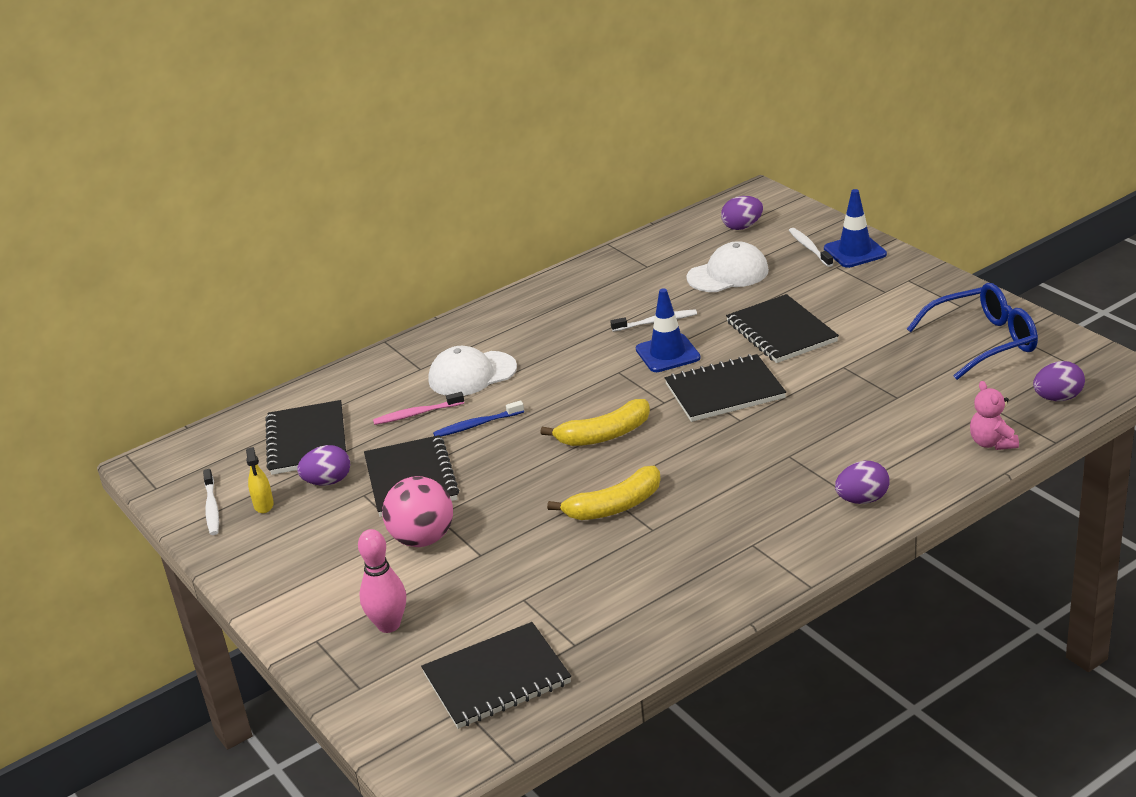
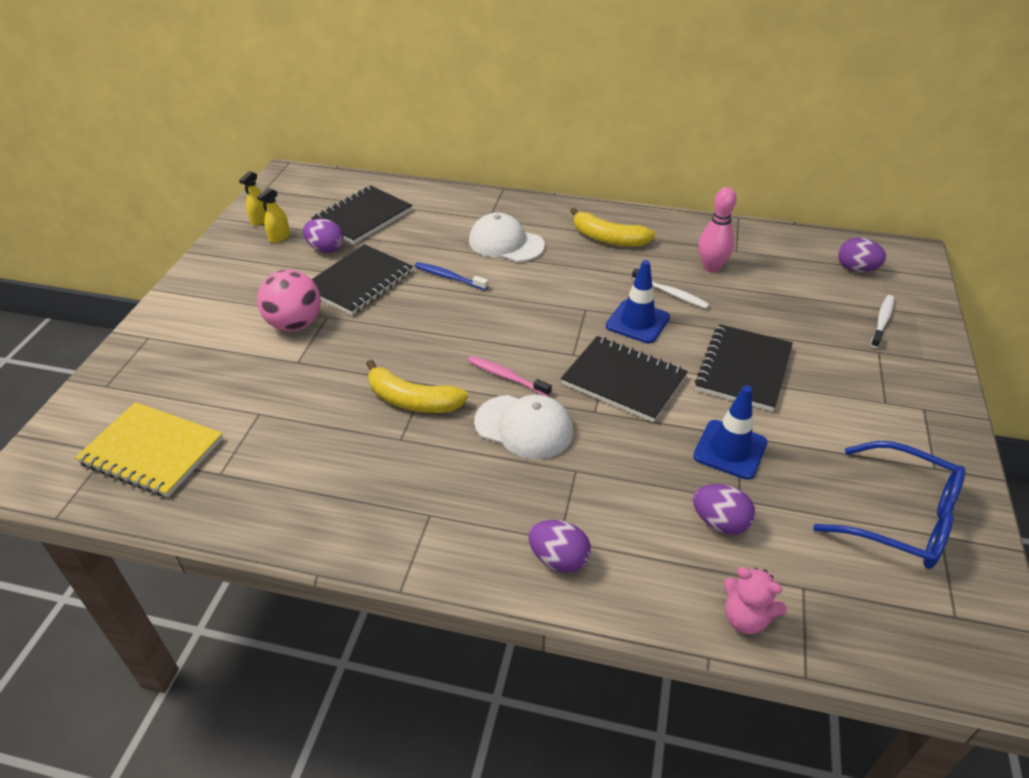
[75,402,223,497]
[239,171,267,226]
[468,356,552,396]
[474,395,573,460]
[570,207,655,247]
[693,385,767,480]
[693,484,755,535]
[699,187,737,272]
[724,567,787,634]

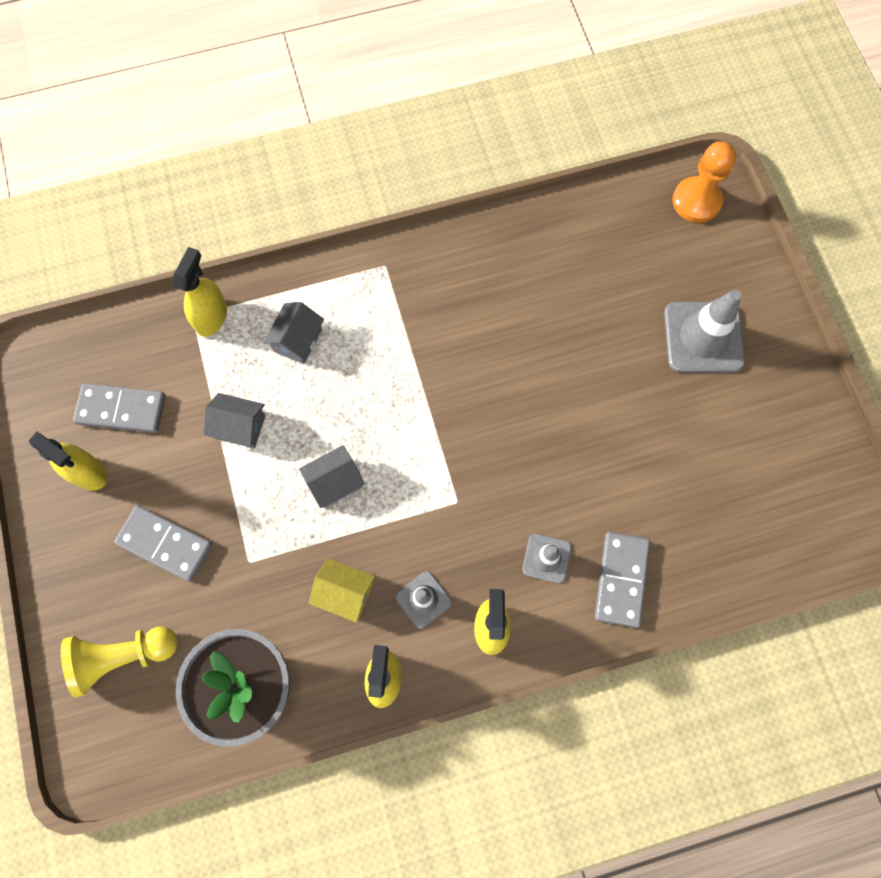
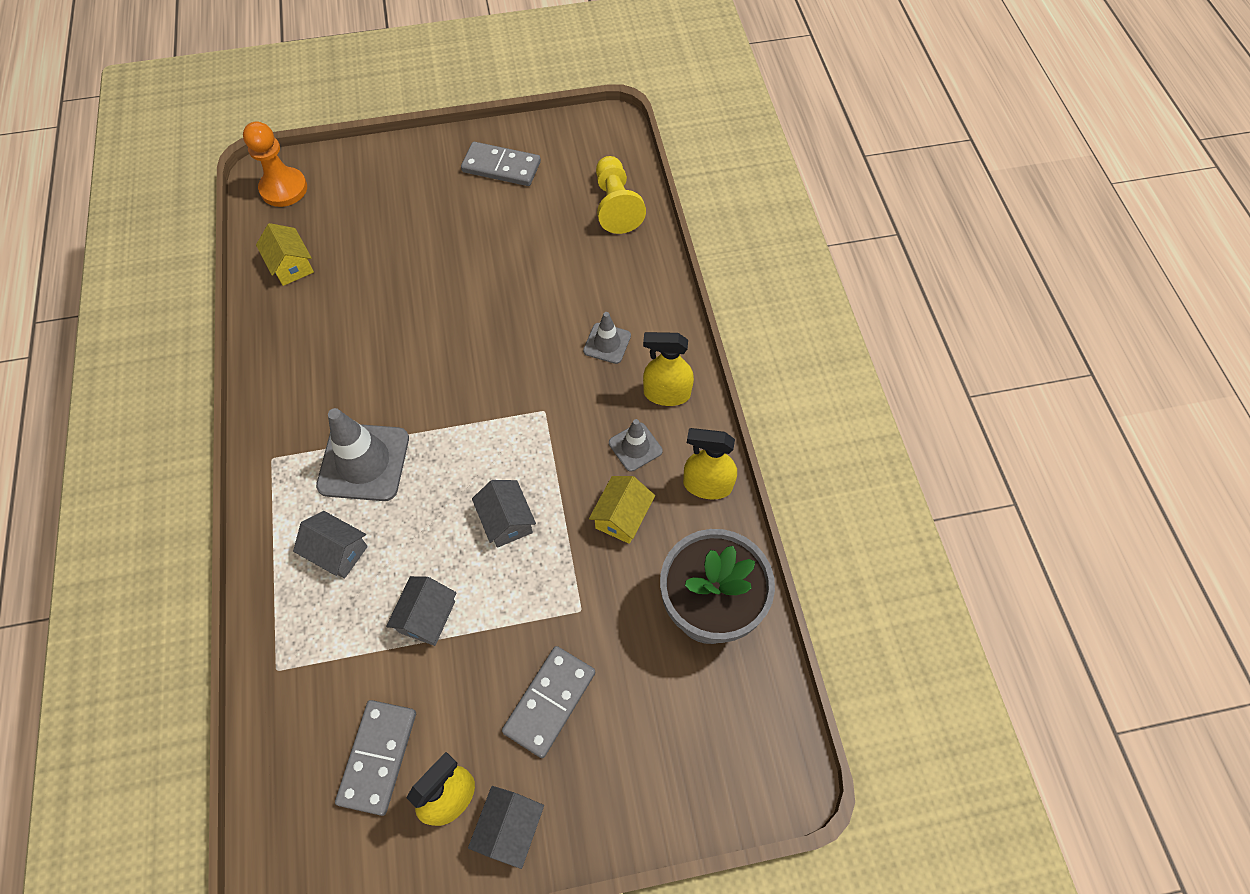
[256,223,314,286]
[316,408,409,501]
[461,142,541,186]
[468,786,544,869]
[596,156,646,234]
[173,247,227,337] (first image)

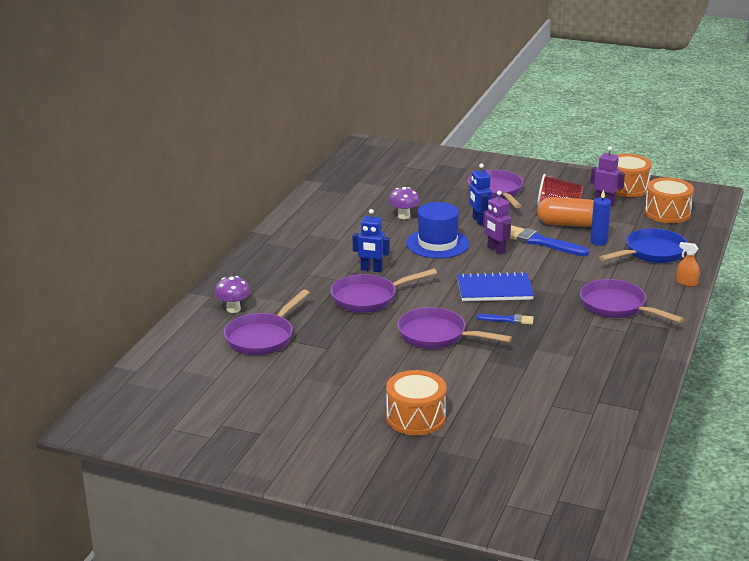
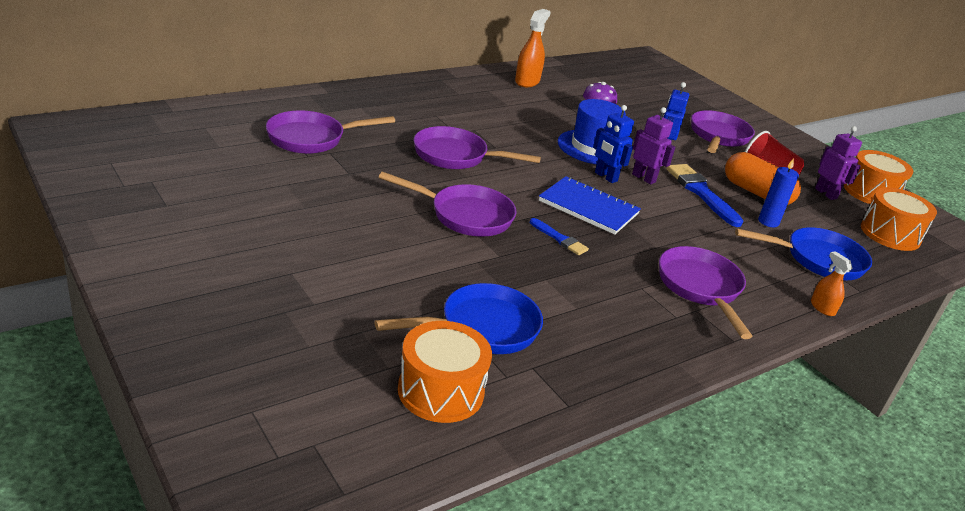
[375,283,543,354]
[379,172,516,237]
[398,321,492,423]
[515,9,550,87]
[593,105,634,183]
[632,107,675,184]
[215,276,250,313] (first image)

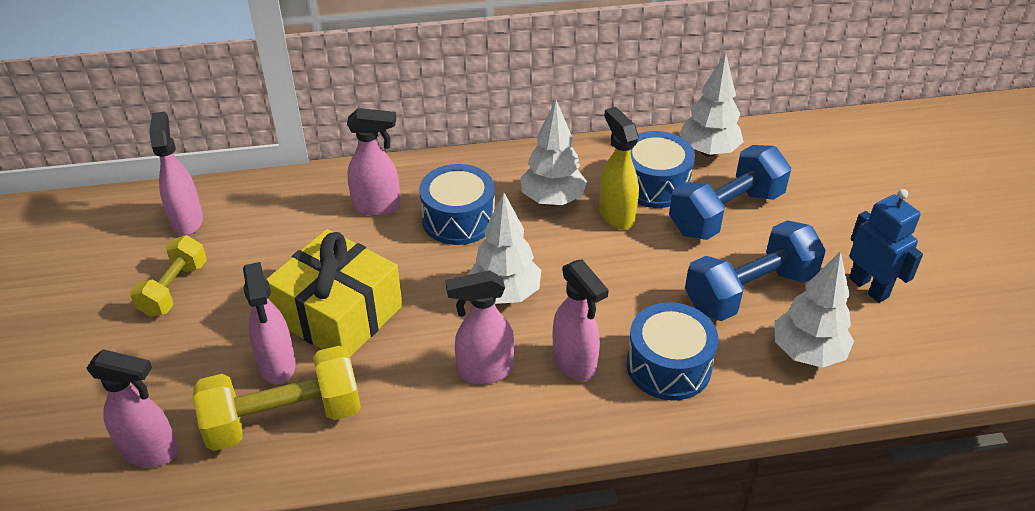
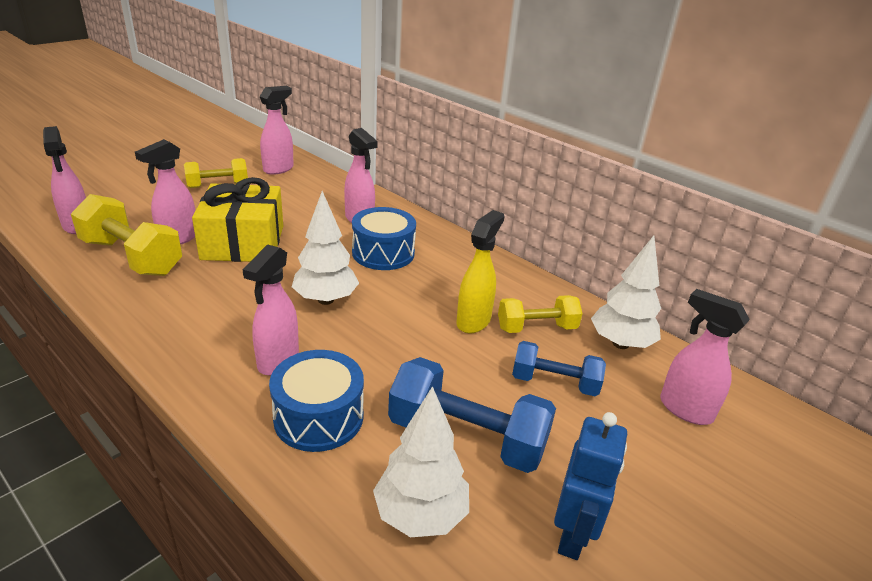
[498,295,583,333]
[512,341,606,396]
[660,289,750,425]
[520,100,587,206] (first image)

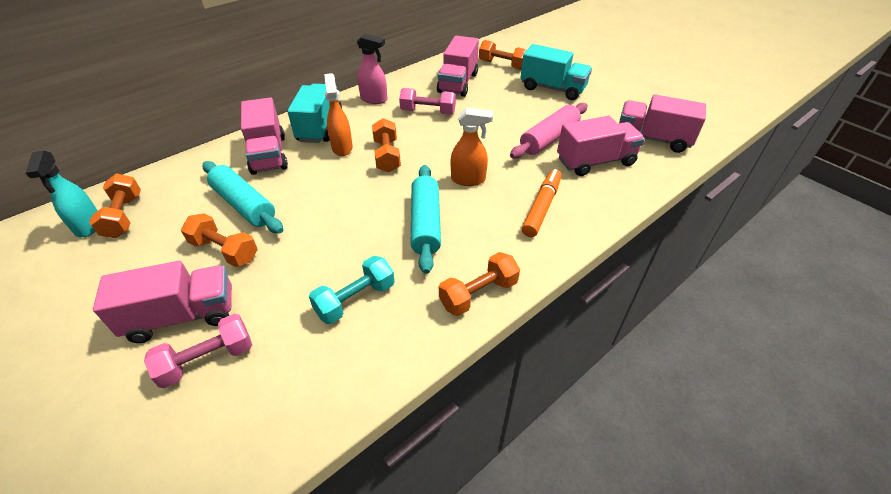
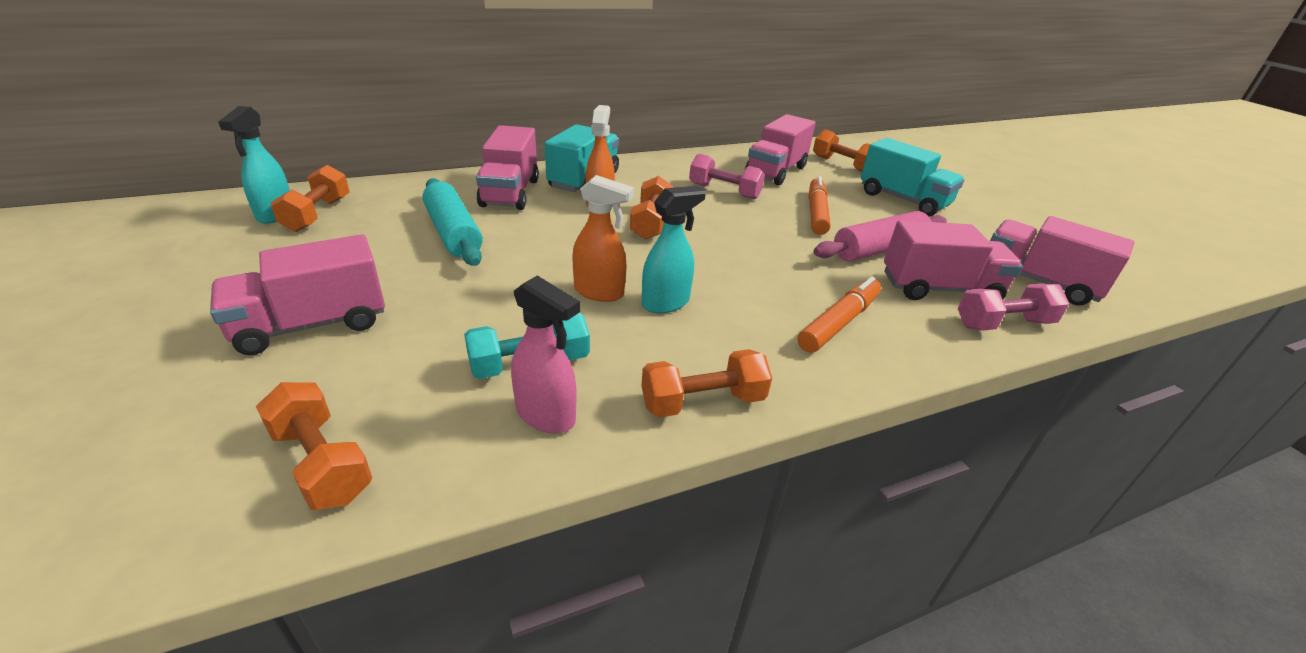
[210,234,385,355]
[256,382,372,510]
[511,276,580,433]
[572,175,634,302]
[642,186,706,313]
[809,176,830,235]
[958,283,1069,330]

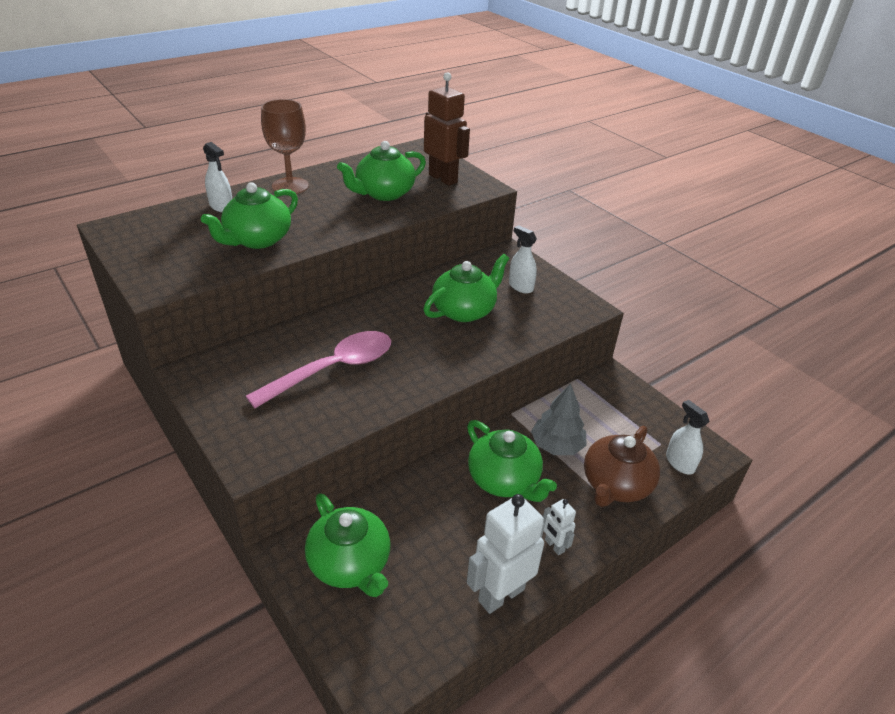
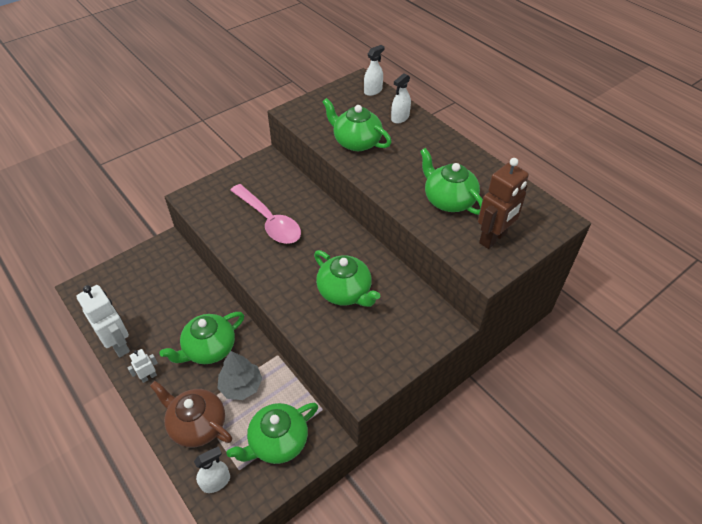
[226,403,318,464]
[364,45,384,96]
[261,99,309,194] (first image)

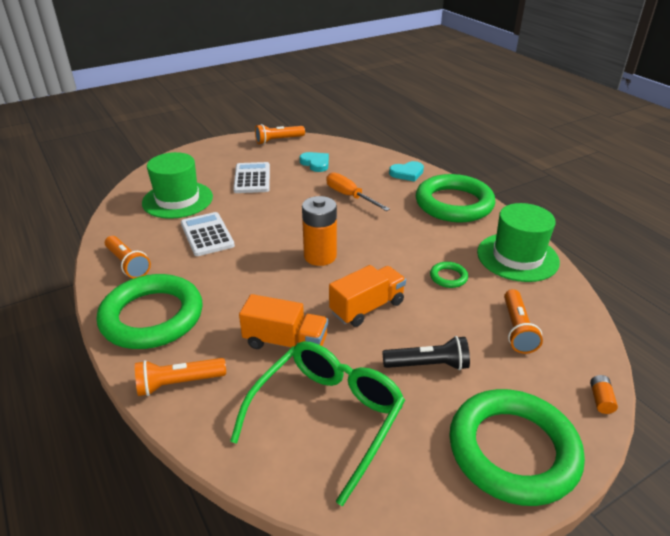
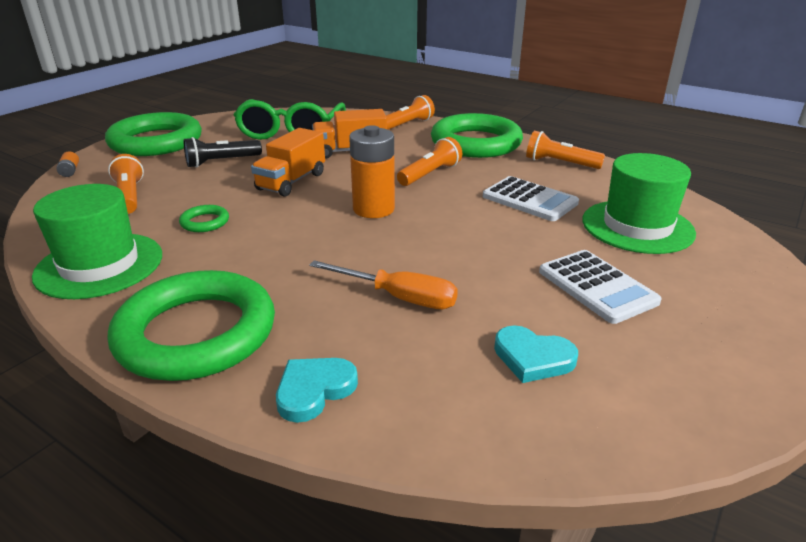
[397,137,462,186]

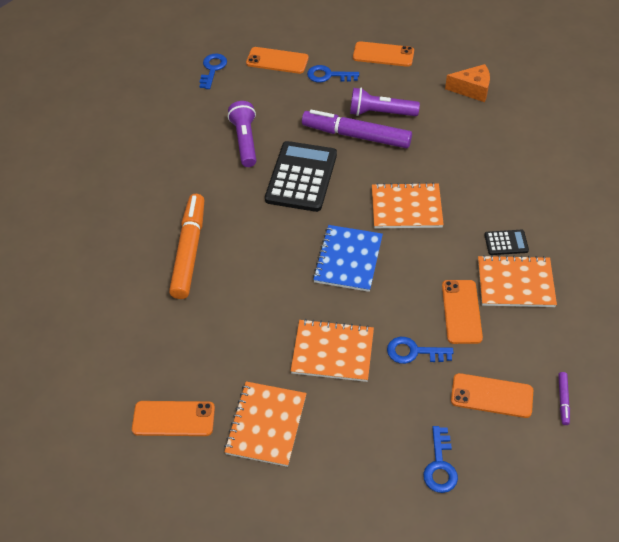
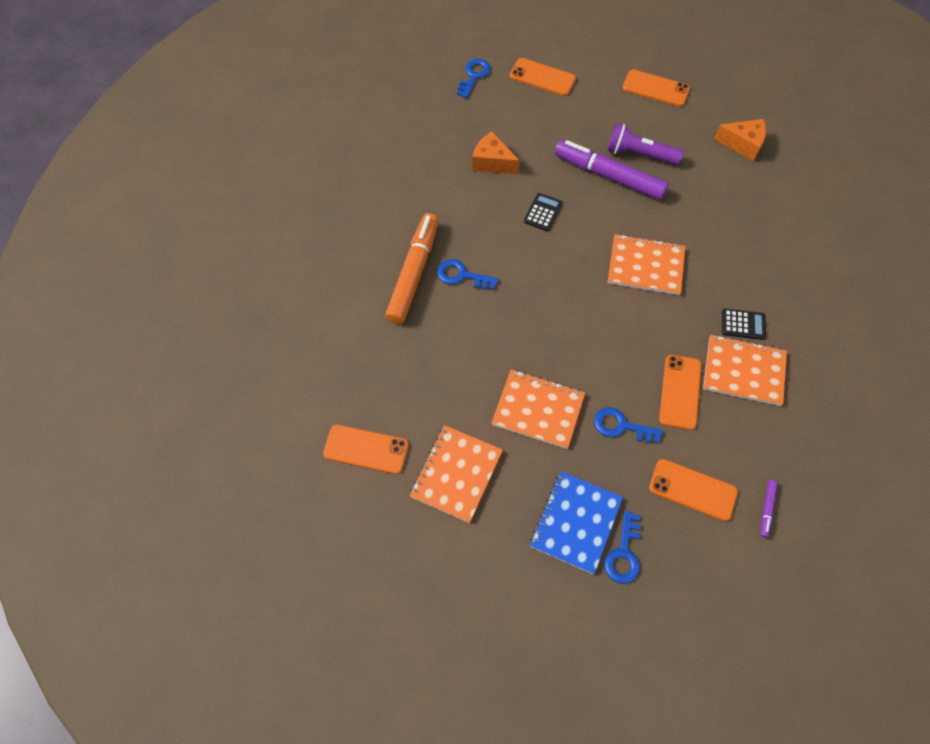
[437,259,499,290]
[472,131,520,174]
[524,193,563,231]
[530,471,623,574]

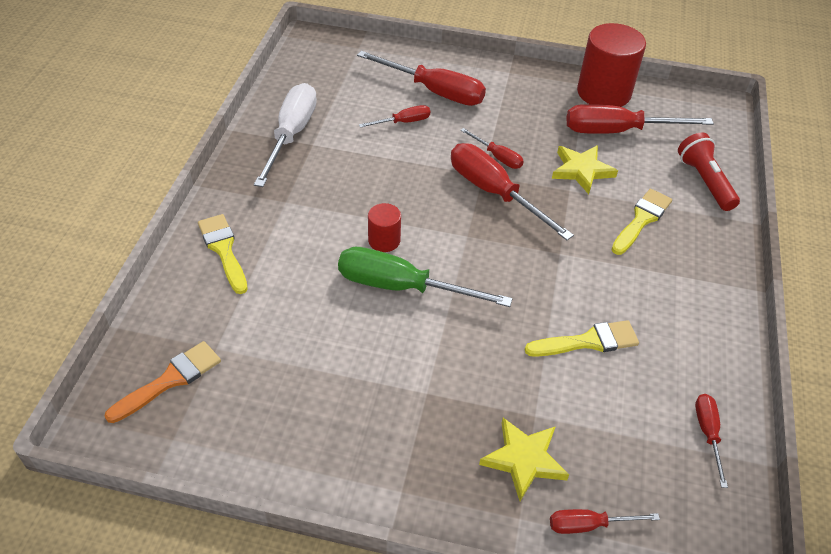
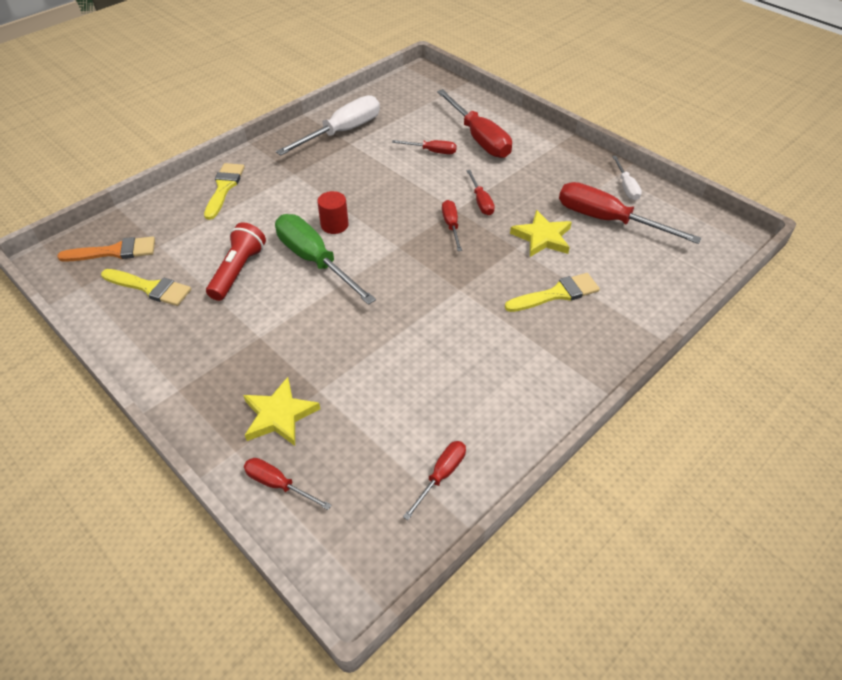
[101,269,191,306]
[206,222,266,301]
[442,200,462,251]
[612,156,642,200]

